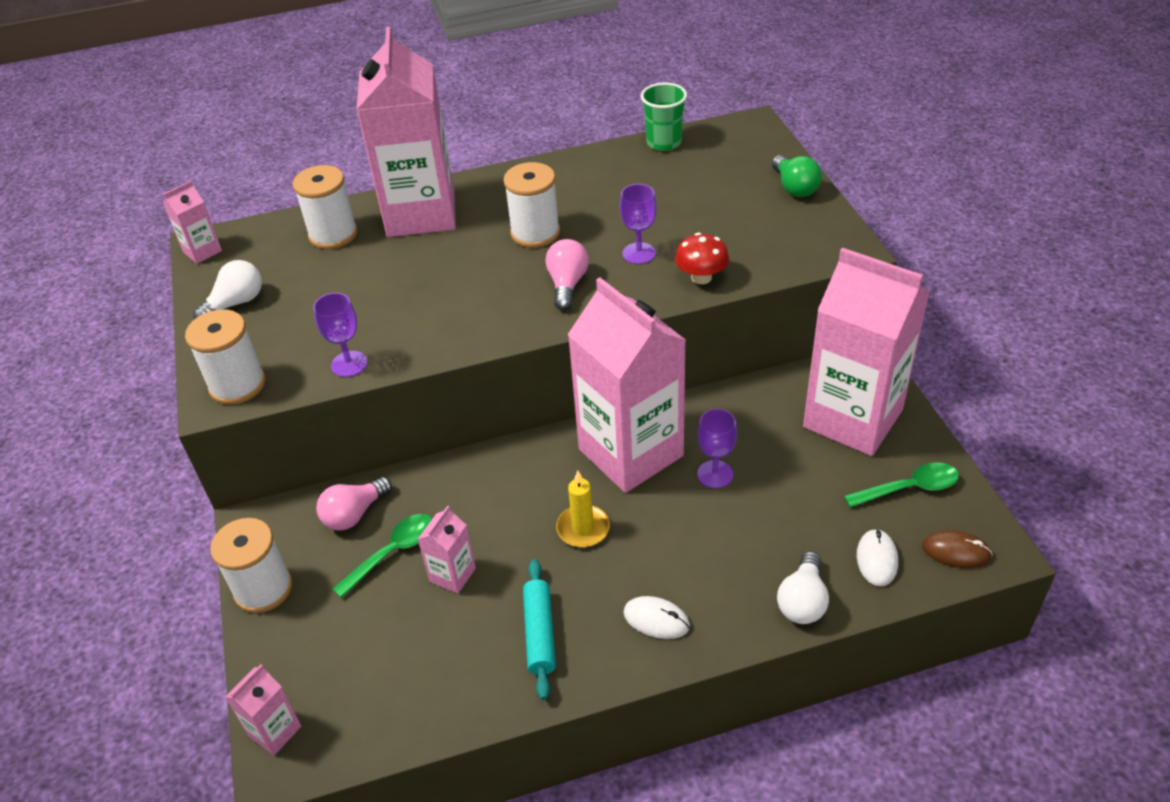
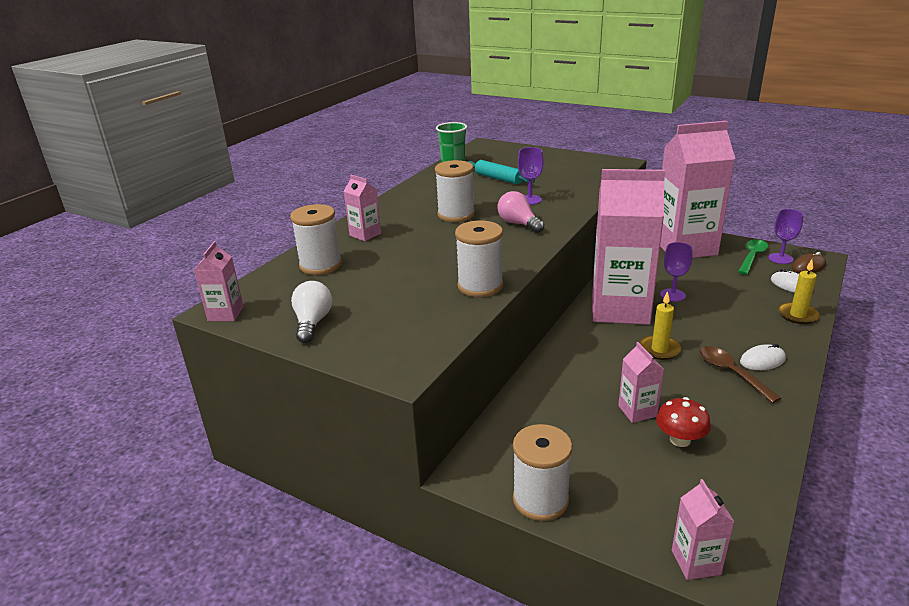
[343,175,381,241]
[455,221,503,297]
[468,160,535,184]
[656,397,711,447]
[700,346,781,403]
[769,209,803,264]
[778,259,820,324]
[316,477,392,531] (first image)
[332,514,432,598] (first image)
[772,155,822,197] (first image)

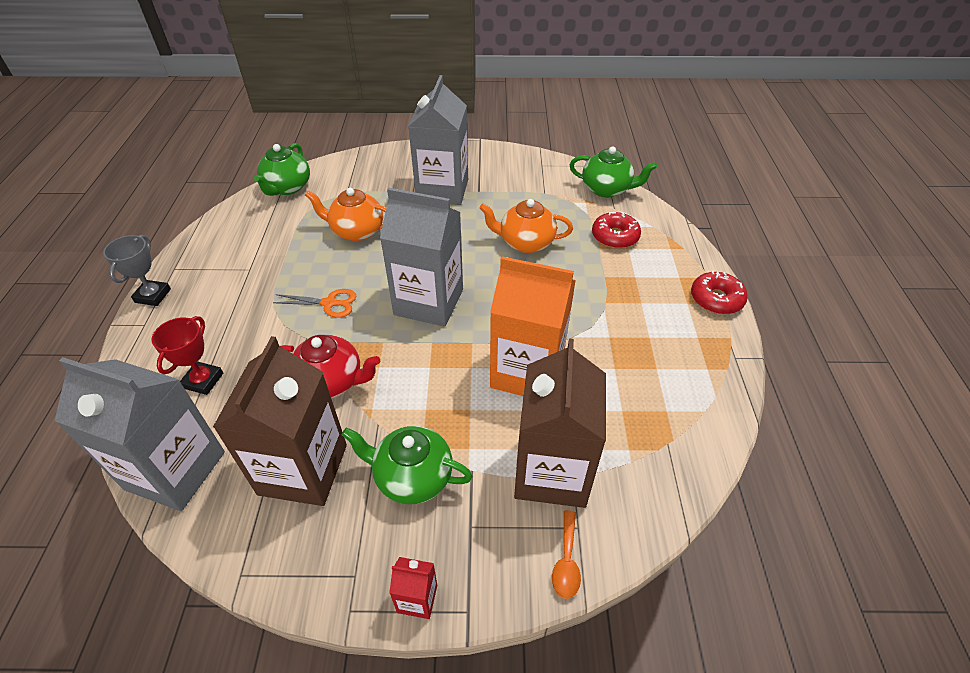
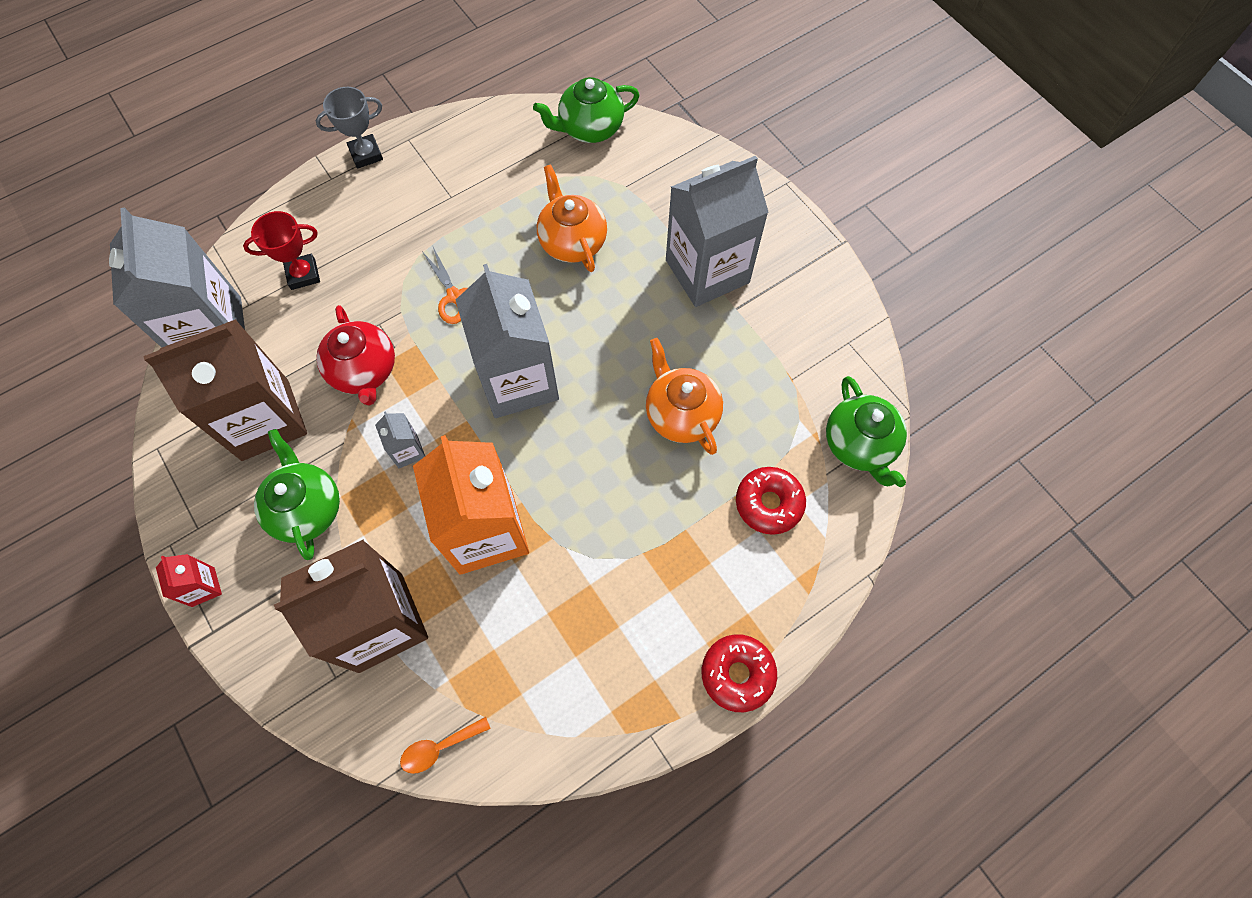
[375,412,425,468]
[400,717,491,774]

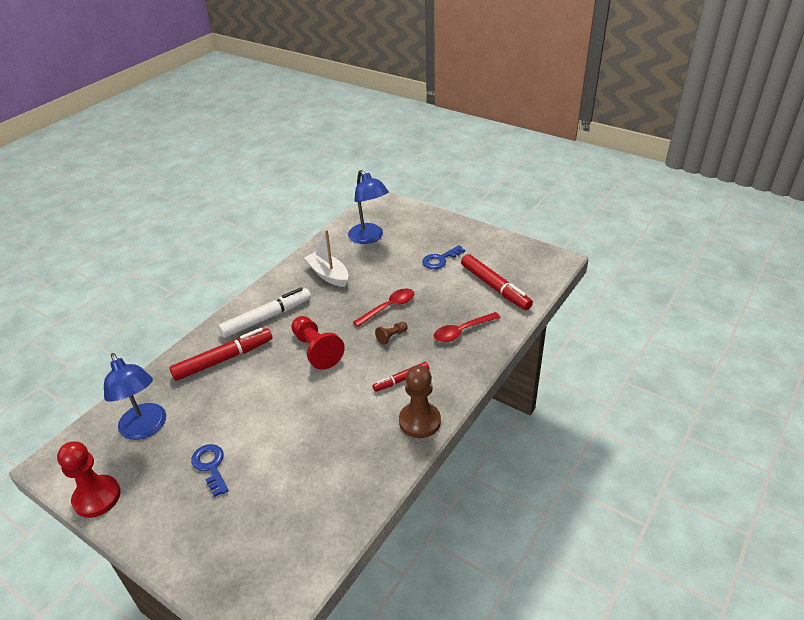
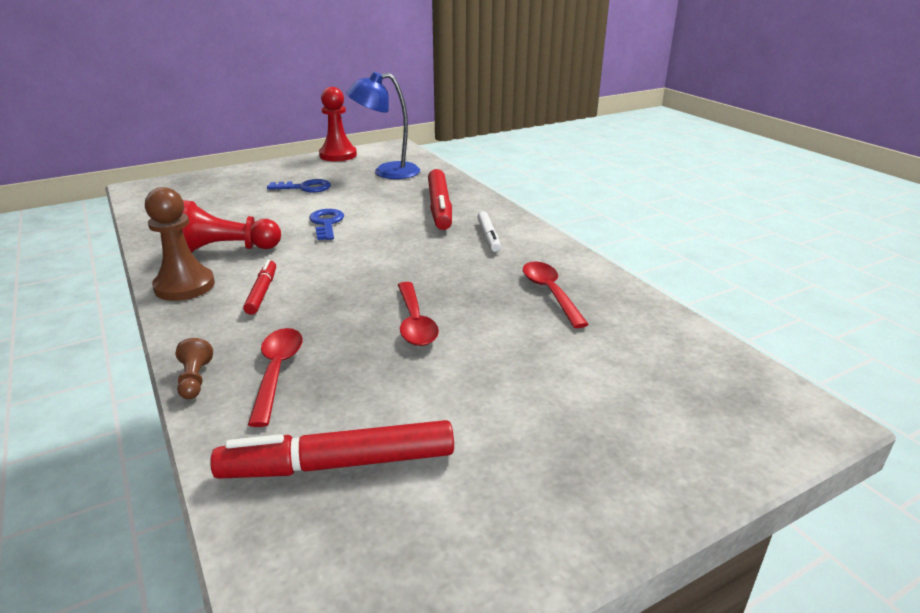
[176,338,213,399]
[182,200,281,253]
[309,209,344,240]
[477,211,501,252]
[523,262,589,328]
[348,170,389,244] (first image)

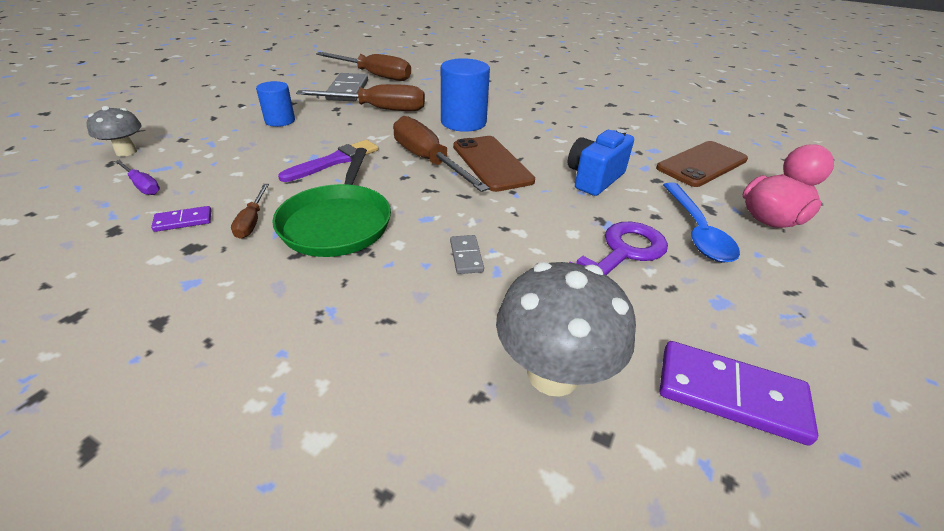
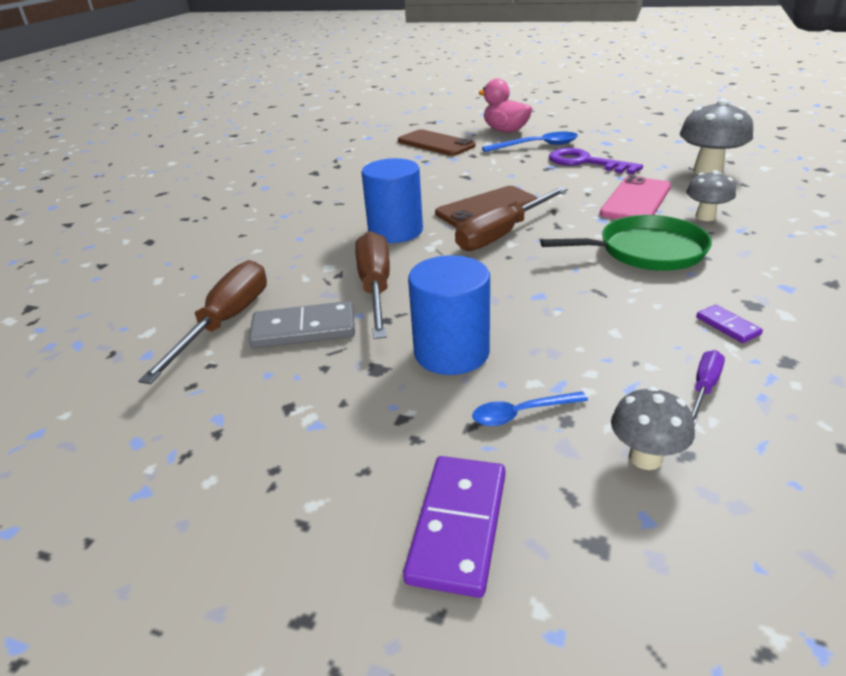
[403,456,505,598]
[408,255,490,375]
[472,391,588,426]
[600,176,671,219]
[686,170,736,221]
[231,184,269,239] (first image)
[278,140,379,182] (first image)
[568,129,634,196] (first image)

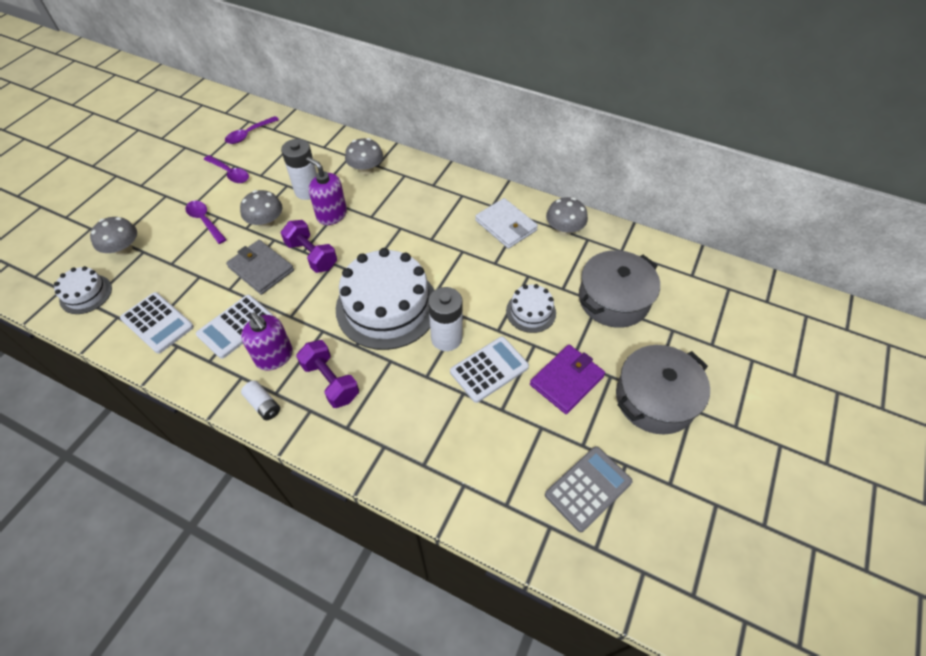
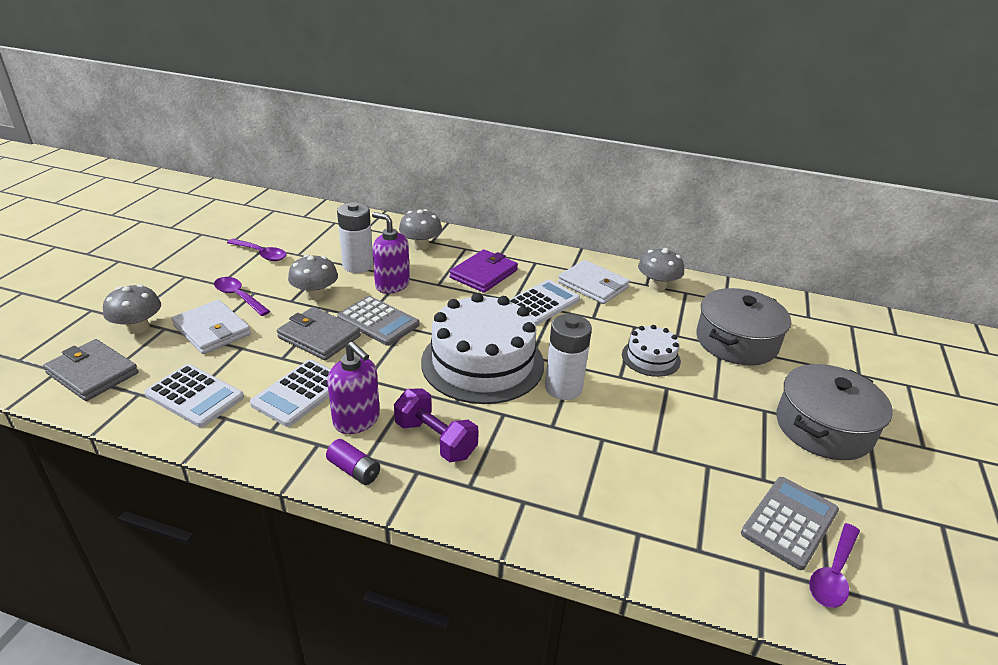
[43,339,138,401]
[172,300,251,354]
[326,439,380,485]
[337,296,420,346]
[449,249,518,293]
[509,280,580,325]
[809,523,860,608]

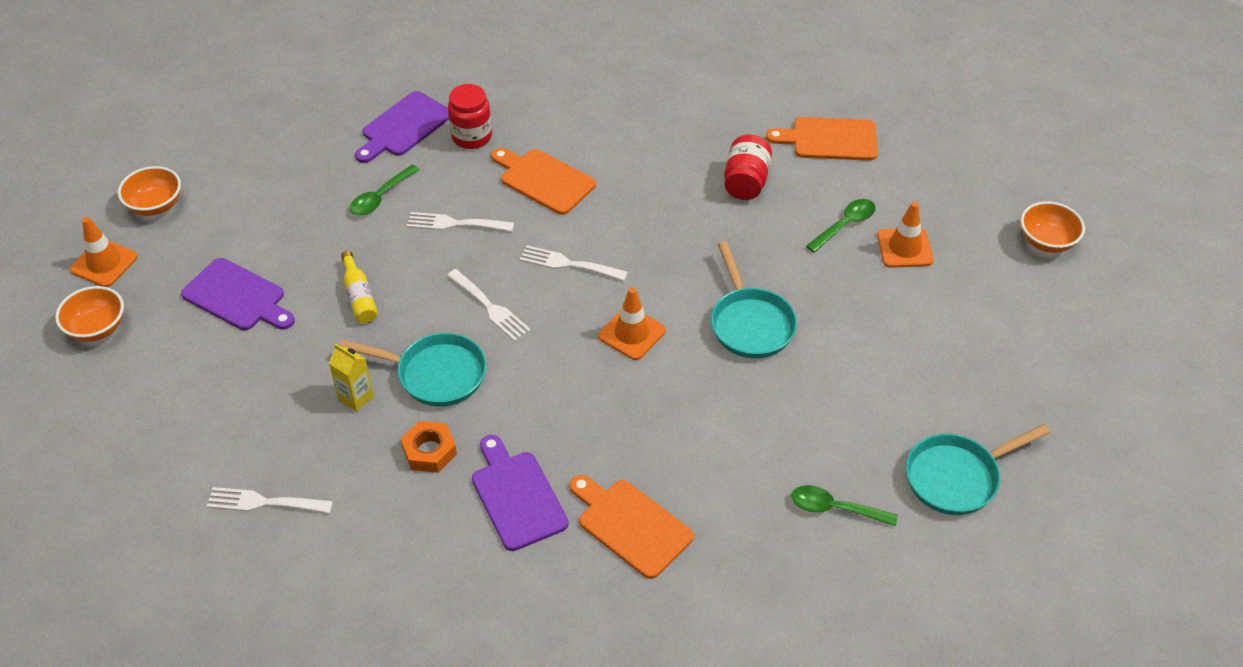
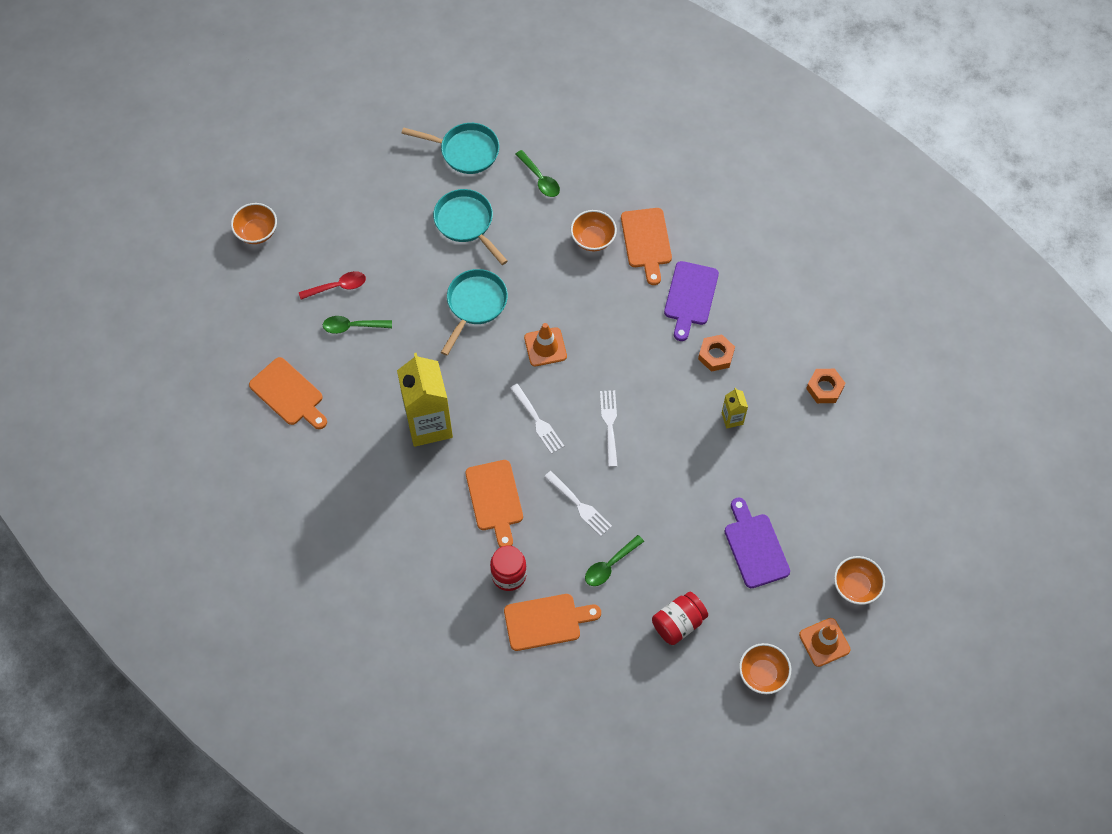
[299,271,366,299]
[397,353,453,447]
[433,189,508,265]
[504,594,601,651]
[571,210,617,251]
[585,535,644,586]
[652,592,708,645]
[806,369,845,403]
[341,251,378,323] (first image)

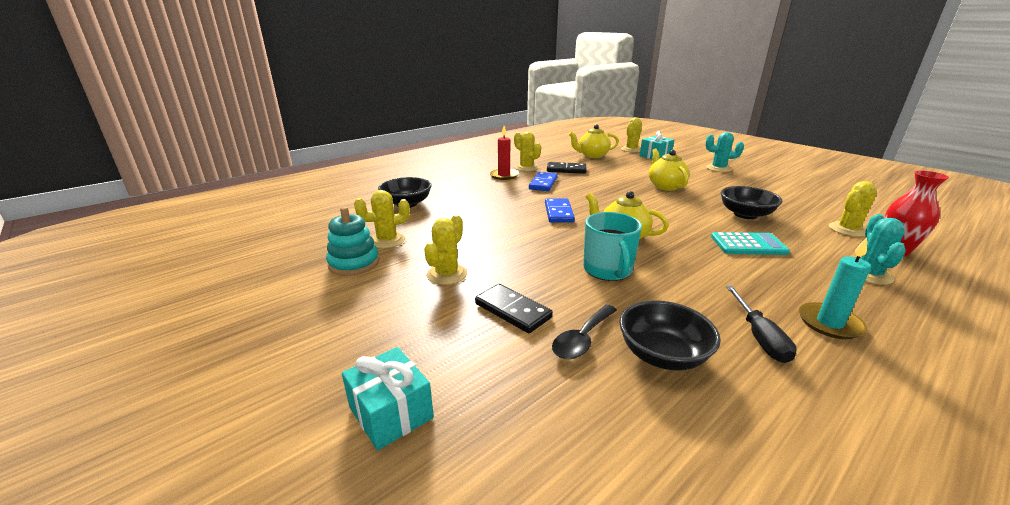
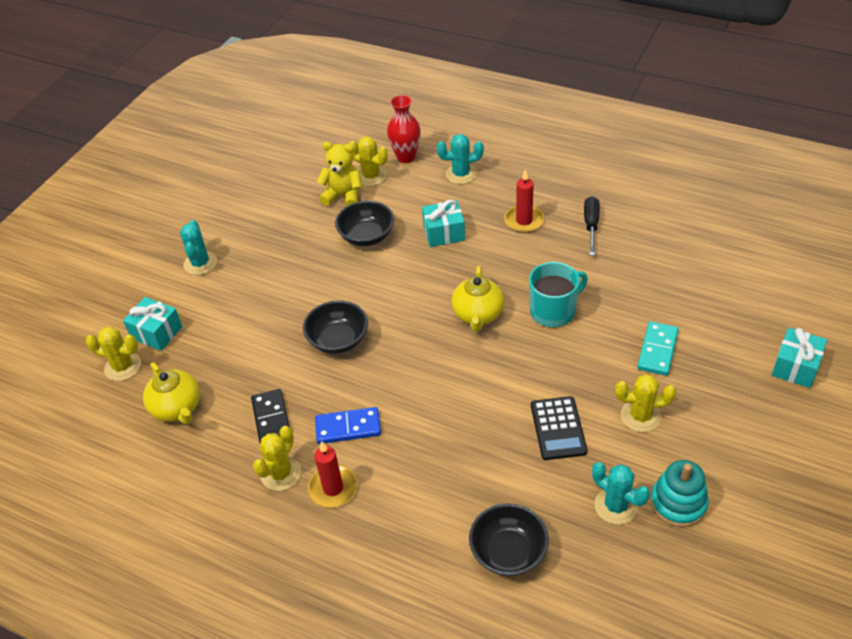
[303,300,368,354]
[317,142,362,206]
[422,200,465,247]
[504,169,544,233]
[531,396,587,460]
[584,196,600,256]
[592,462,650,525]
[637,321,679,376]
[545,198,575,223] (first image)
[552,305,617,359] (first image)
[649,148,690,191] (first image)
[799,238,871,339] (first image)

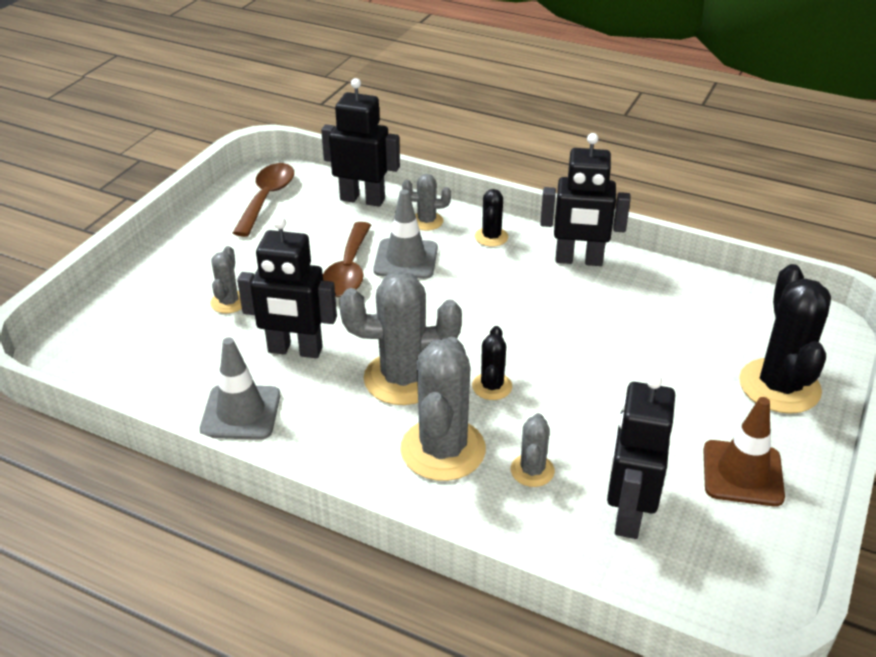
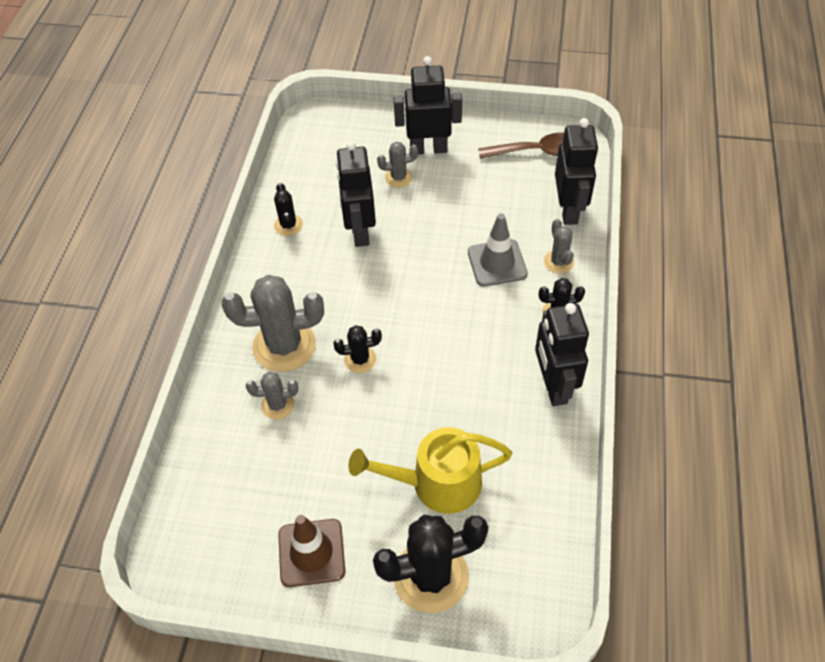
[274,183,303,236]
[348,427,513,514]
[394,56,462,155]
[323,222,371,297] (first image)
[339,271,462,405] (first image)

